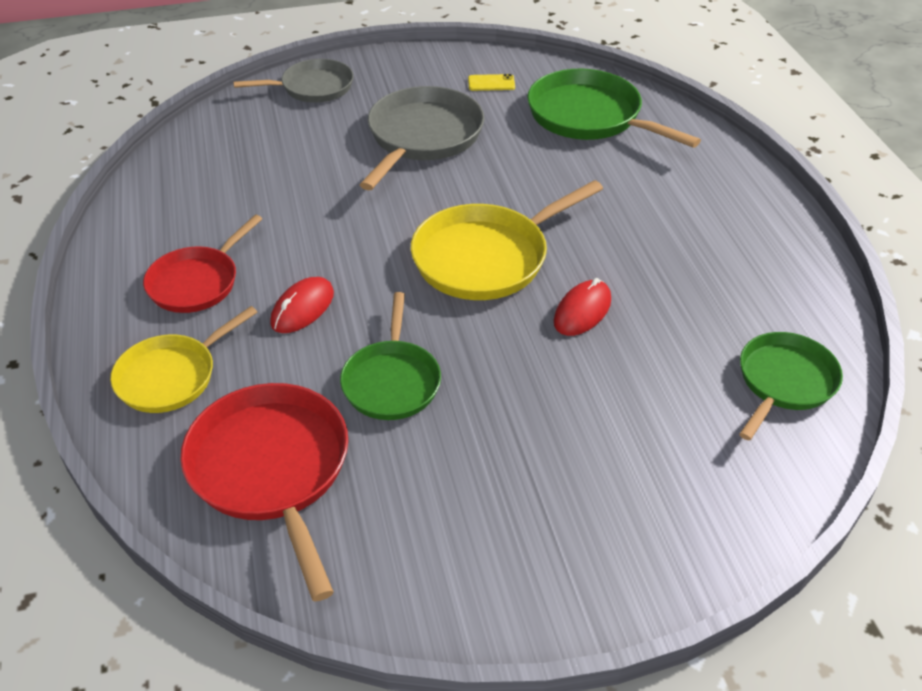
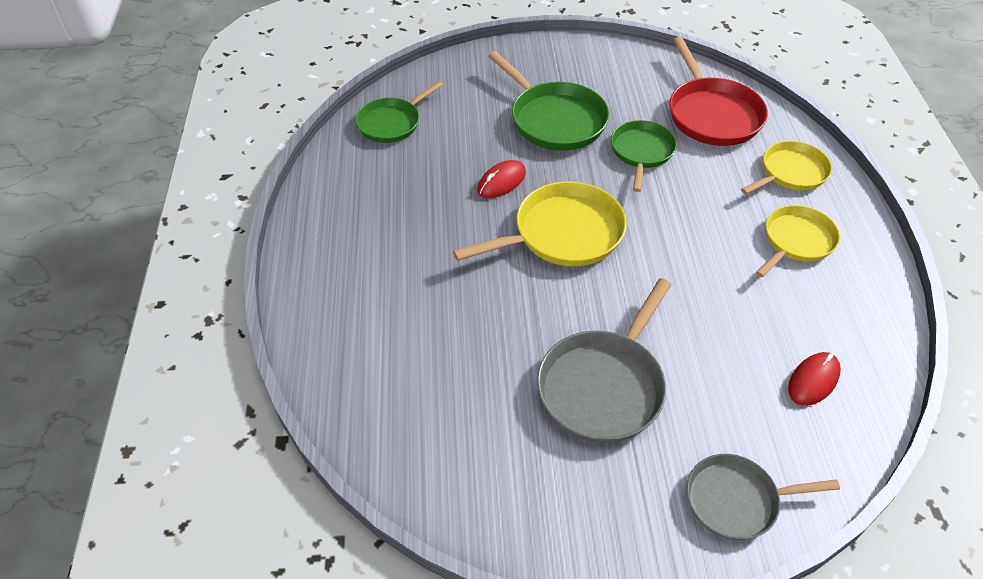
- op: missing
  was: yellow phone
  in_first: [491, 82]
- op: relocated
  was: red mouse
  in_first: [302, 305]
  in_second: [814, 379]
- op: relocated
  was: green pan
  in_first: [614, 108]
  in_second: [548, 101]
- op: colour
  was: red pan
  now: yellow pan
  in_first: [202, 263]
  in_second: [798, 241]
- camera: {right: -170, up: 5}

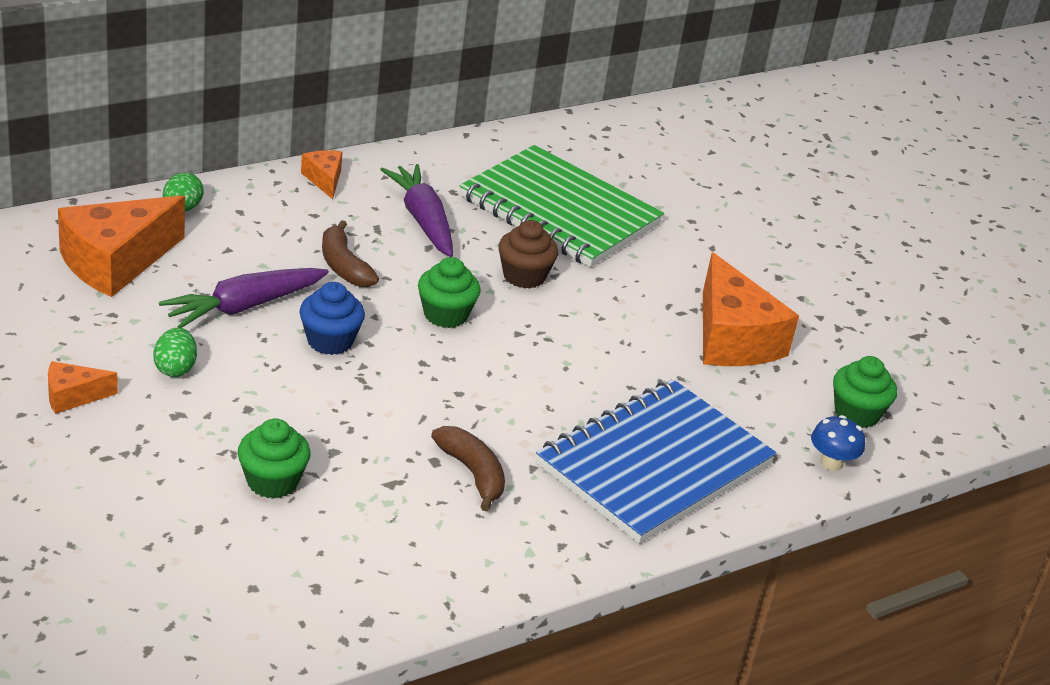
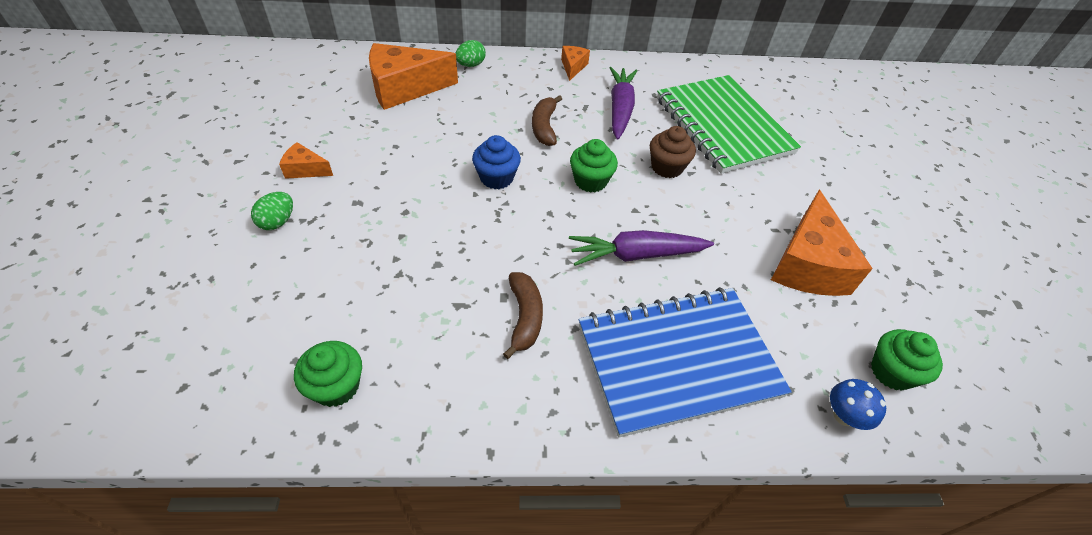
- op: relocated
  was: green egg
  in_first: [175, 352]
  in_second: [272, 211]
- op: relocated
  was: purple carrot
  in_first: [244, 298]
  in_second: [641, 248]
- op: relocated
  was: green cupcake
  in_first: [274, 458]
  in_second: [328, 374]
- camera: {right: 30, up: 15}

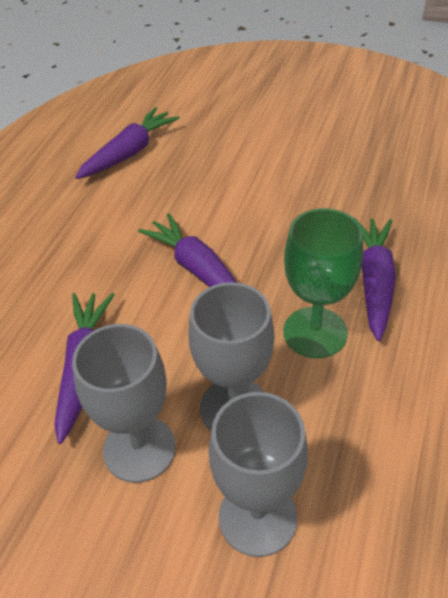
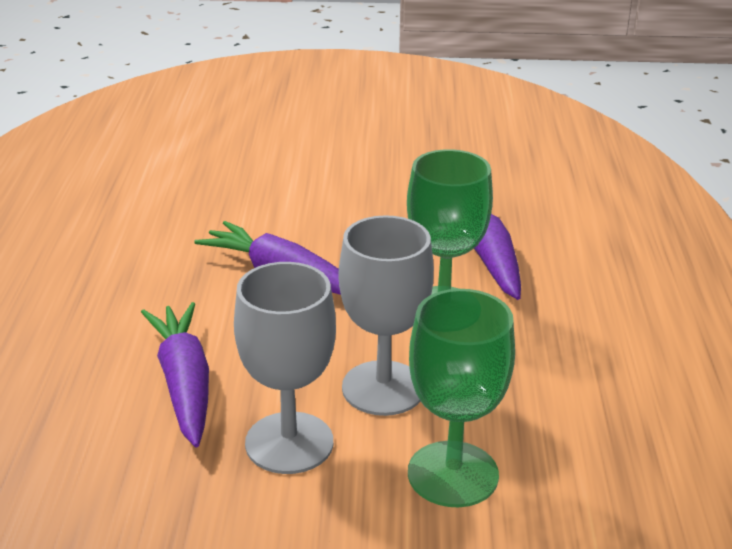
- op: missing
  was: purple carrot
  in_first: [127, 143]
- op: colour
  was: grey goblet
  now: green goblet
  in_first: [258, 474]
  in_second: [461, 398]
- camera: {right: -20, up: -15}

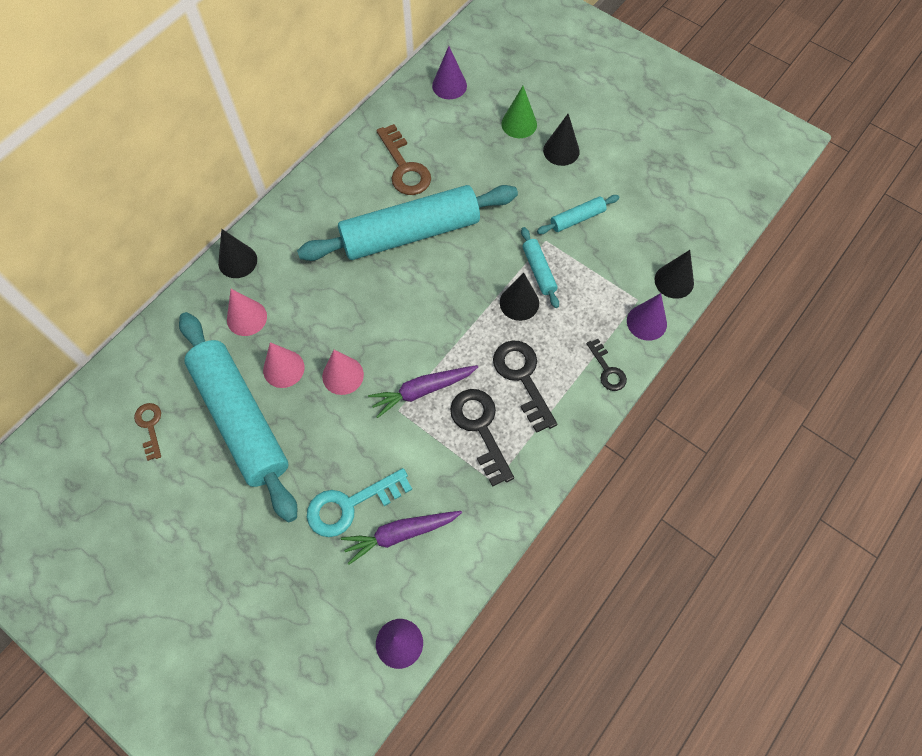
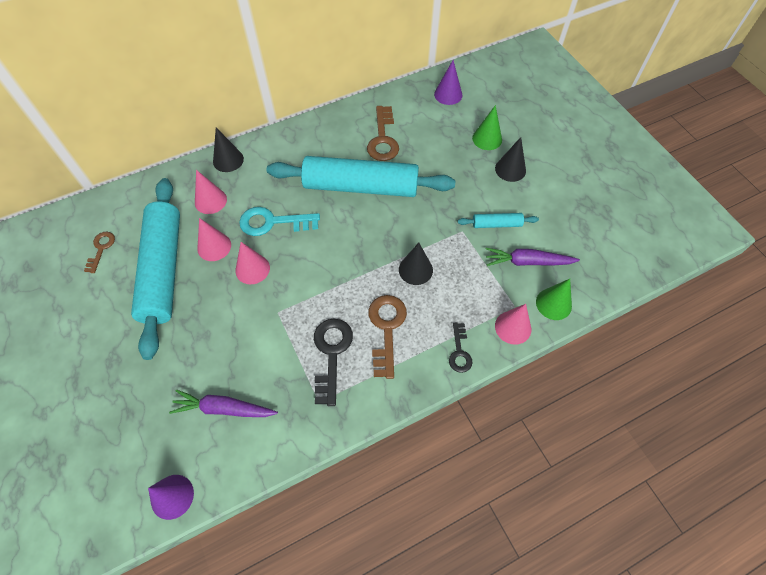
- op: missing
  was: turquoise rolling pin
  in_first: [540, 267]
- op: relocated
  was: turquoise key
  in_first: [359, 502]
  in_second: [279, 221]
- op: relocated
  was: purple carrot
  in_first: [423, 391]
  in_second: [533, 257]
- op: colour
  was: black key
  now: brown key
  in_first: [525, 386]
  in_second: [387, 337]
- op: colour
  was: purple cone
  now: pink cone
  in_first: [647, 317]
  in_second: [513, 324]
- op: colour
  was: black cone
  now: green cone
  in_first: [674, 274]
  in_second: [554, 299]
- camera: {right: 25, up: -5}

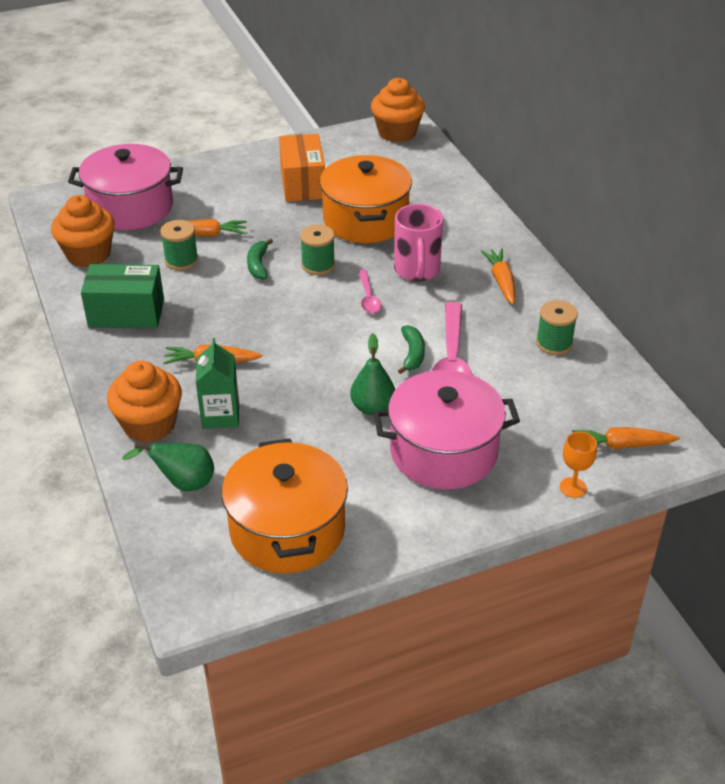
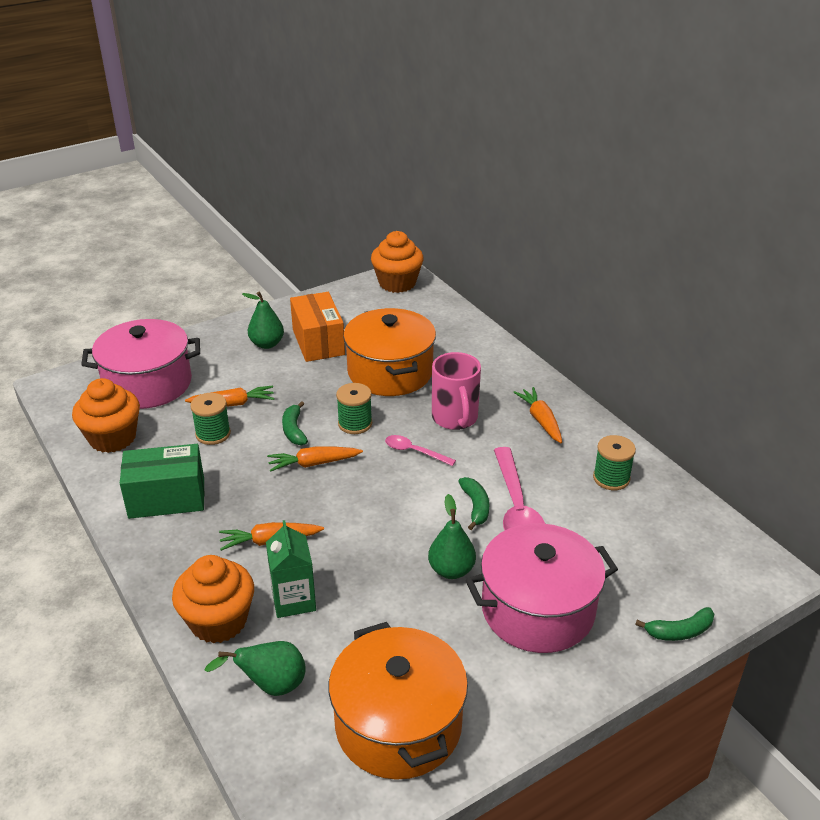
- op: appeared
  now: green pear
  in_second: [263, 320]
- op: relocated
  was: orange carrot
  in_first: [626, 438]
  in_second: [315, 459]
- op: exchanged
  was: orange goblet
  now: green banana
  in_first: [578, 465]
  in_second: [674, 624]
- op: spun
  was: pink spoon
  in_first: [370, 291]
  in_second: [420, 450]
  clockwise: 135
- camera: {right: -10, up: -5}

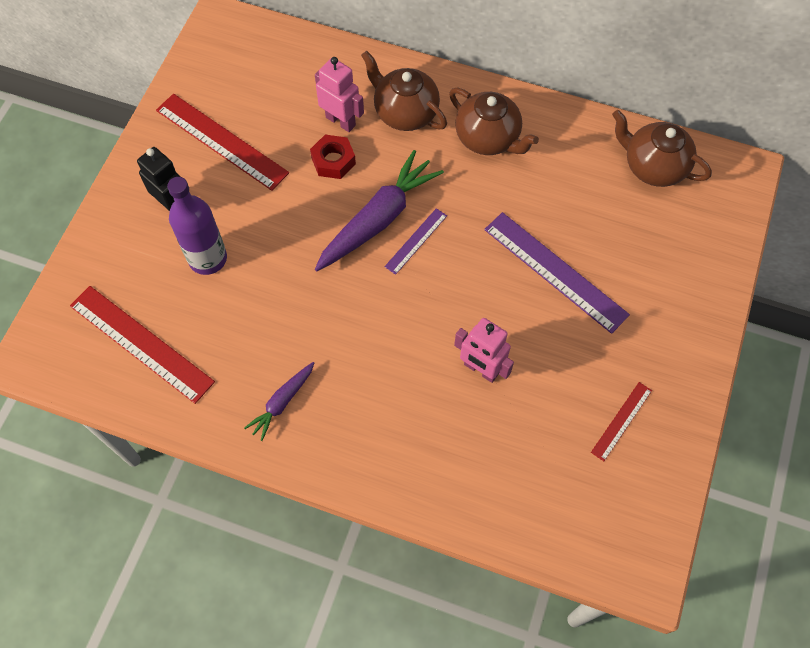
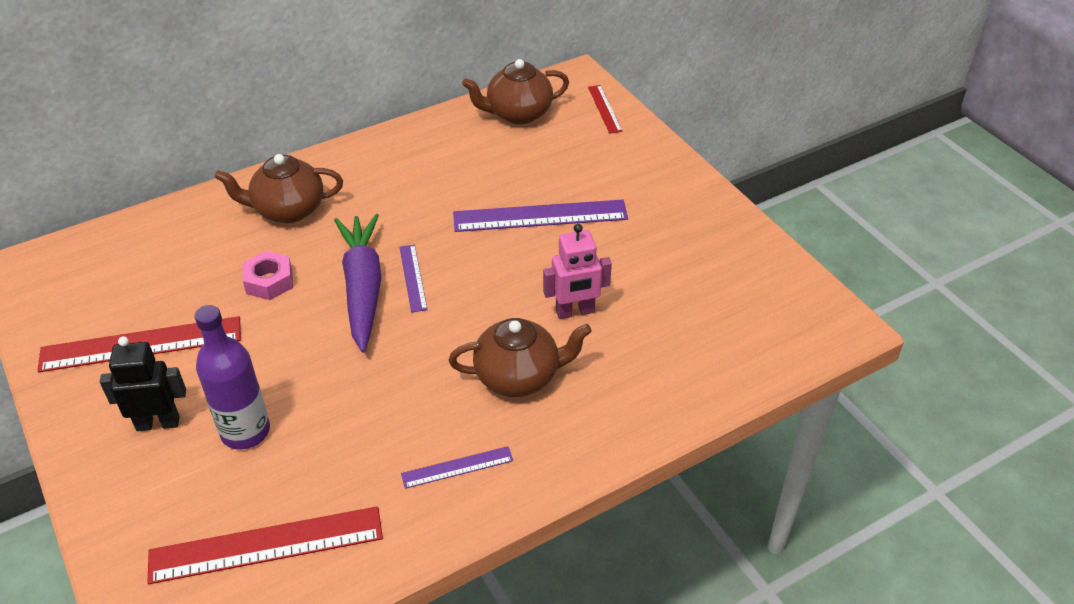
- op: missing
  was: pink robot
  in_first: [339, 94]
- op: relocated
  was: brown teapot
  in_first: [494, 121]
  in_second: [520, 357]
- op: relocated
  was: red ruler
  in_first: [621, 421]
  in_second: [605, 109]
- op: exchanged
  was: purple carrot
  now: purple ruler
  in_first: [279, 401]
  in_second: [457, 467]
- op: colour
  was: red nut
  now: pink nut
  in_first: [333, 157]
  in_second: [268, 275]
- camera: {right: -50, up: -20}

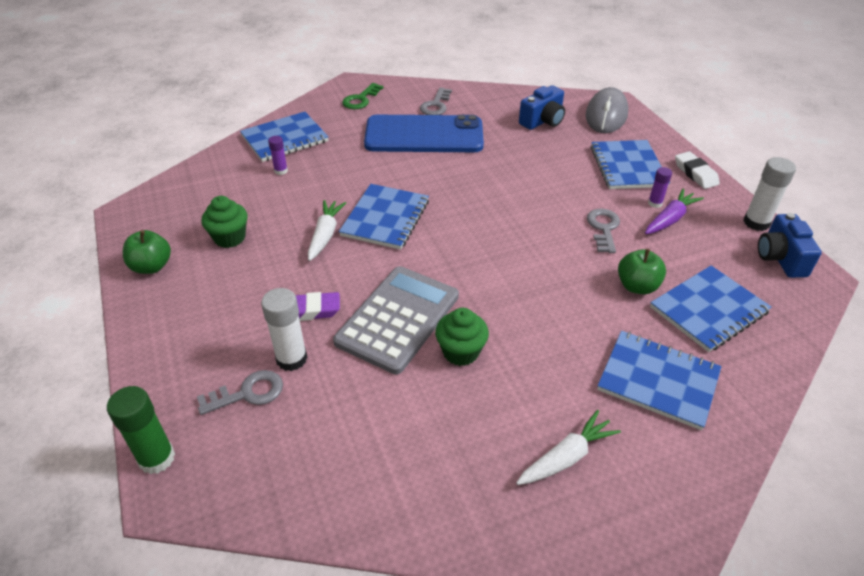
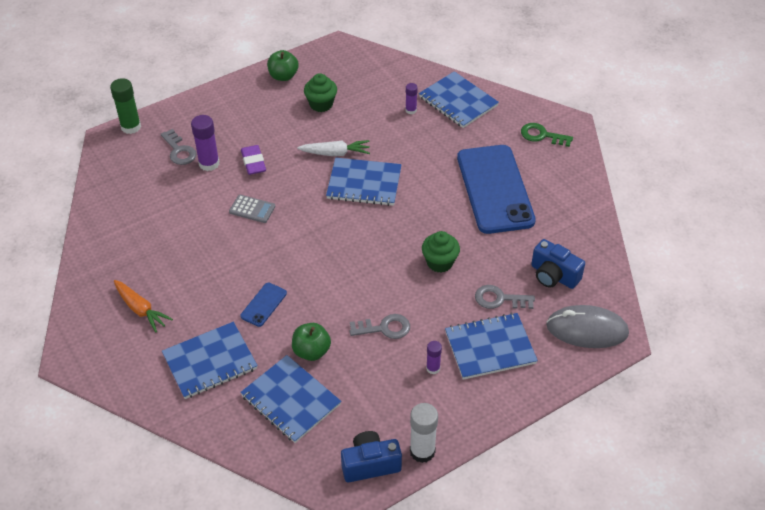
- op: missing
  was: purple carrot
  in_first: [674, 211]
- op: missing
  was: white eraser
  in_first: [697, 170]
- op: appeared
  now: blue phone
  in_second: [263, 305]
- op: relocated
  was: grey key
  in_first: [436, 101]
  in_second: [505, 297]
- op: relocated
  was: green cupcake
  in_first: [462, 337]
  in_second: [441, 252]
- op: colour
  was: white glue stick
  now: purple glue stick
  in_first: [284, 329]
  in_second: [205, 143]
- op: colour
  was: white carrot
  now: orange carrot
  in_first: [568, 447]
  in_second: [143, 306]
- op: spun
  was: blue notebook
  in_first: [659, 380]
  in_second: [210, 360]
  clockwise: 45
- op: size
  was: grey calculator
  in_first: [396, 320]
  in_second: [252, 209]
  ratio: 0.46
- camera: {right: 80, up: 5}

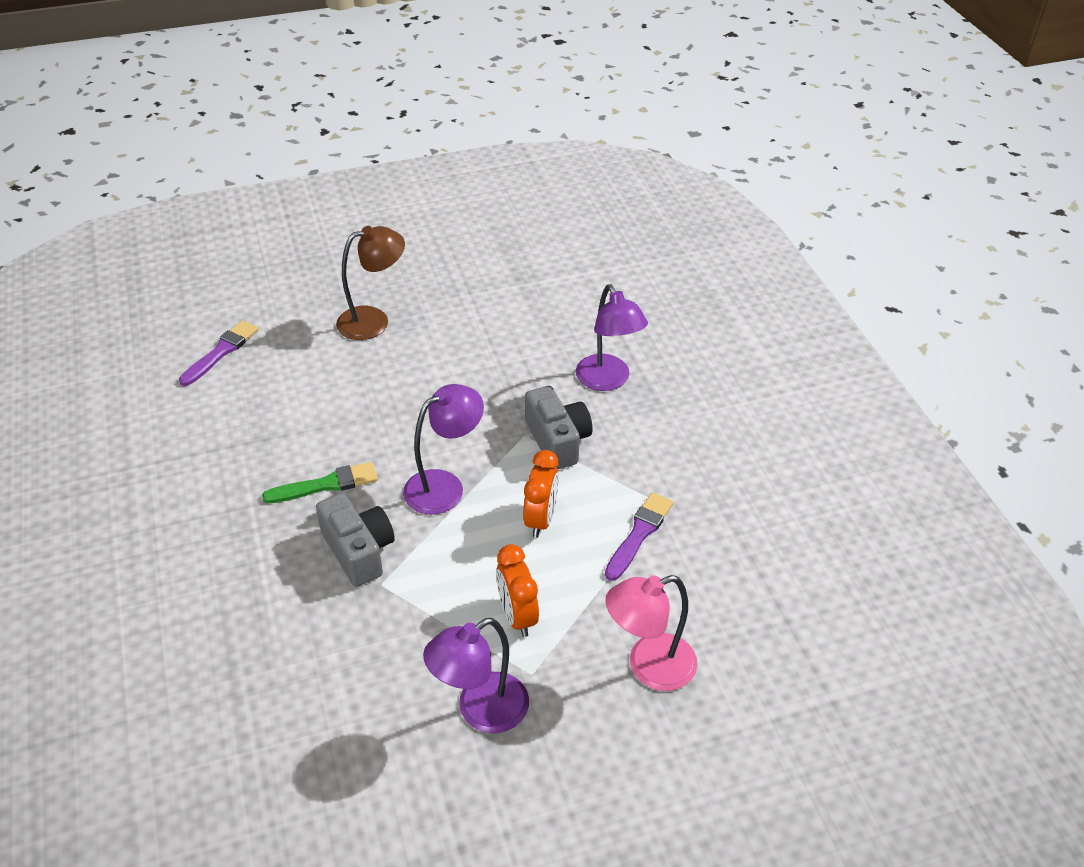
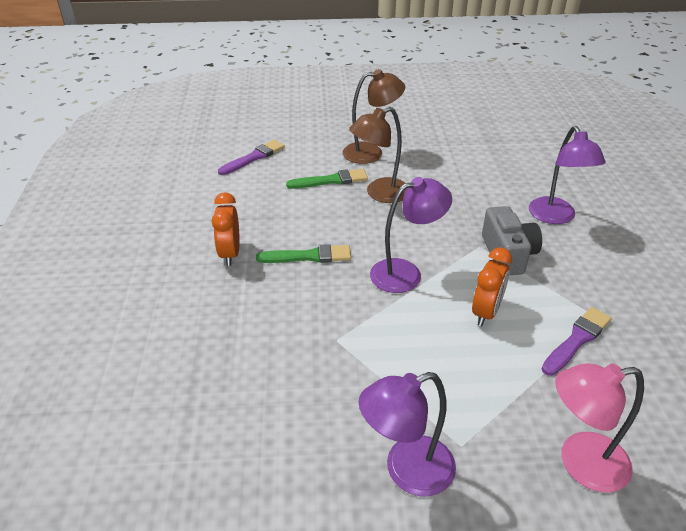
- op: missing
  was: grey camera
  in_first: [355, 540]
- op: appeared
  now: green brush
  in_second: [327, 179]
- op: appeared
  now: brown lamp
  in_second: [378, 155]
- op: relocated
  was: orange clock
  in_first: [517, 590]
  in_second: [226, 229]
- camera: {right: 15, up: -5}

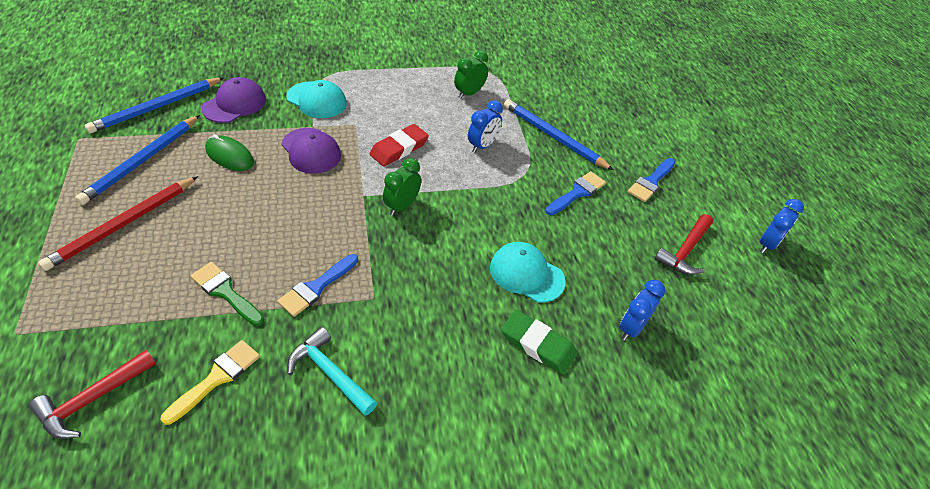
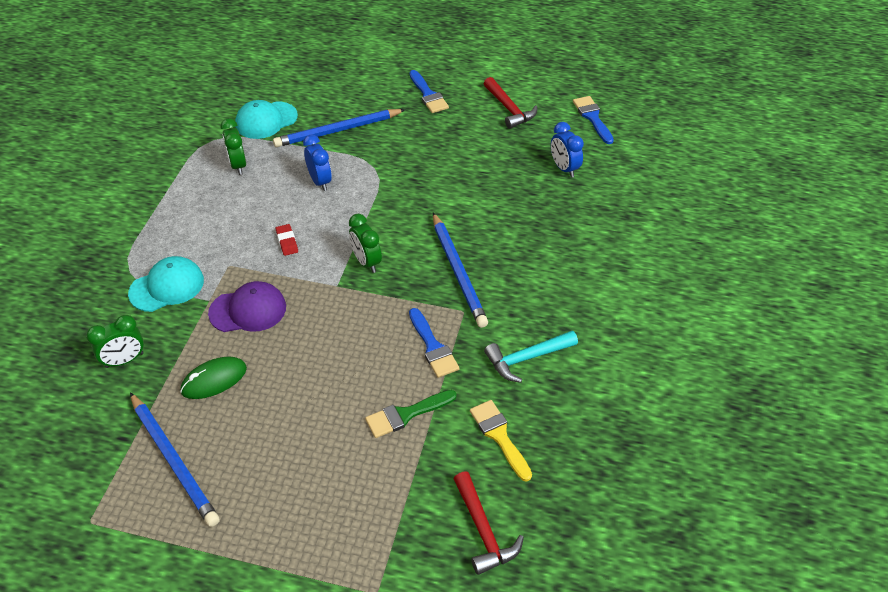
- op: missing
  was: red pencil
  in_first: [118, 223]
- op: missing
  was: green eraser
  in_first: [539, 342]
- op: missing
  was: blue clock
  in_first: [781, 226]
- op: relocated
  was: blue pencil
  in_first: [154, 105]
  in_second: [460, 270]
- op: relocated
  was: turquoise cap
  in_first: [528, 272]
  in_second: [266, 119]
- op: relocated
  was: blue brush
  in_first: [575, 193]
  in_second: [593, 120]
- op: exchanged
  was: purple cap
  now: green clock
  in_first: [234, 100]
  in_second: [115, 341]
- op: size
  was: red eraser
  in_first: [399, 145]
  in_second: [287, 240]
  ratio: 0.57
- camera: {right: -60, up: 0}

